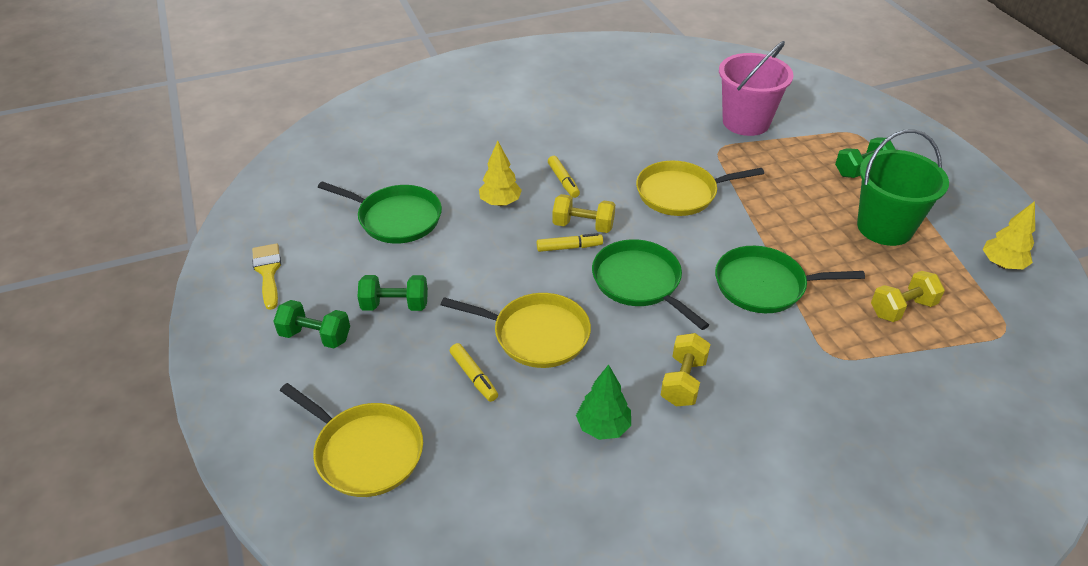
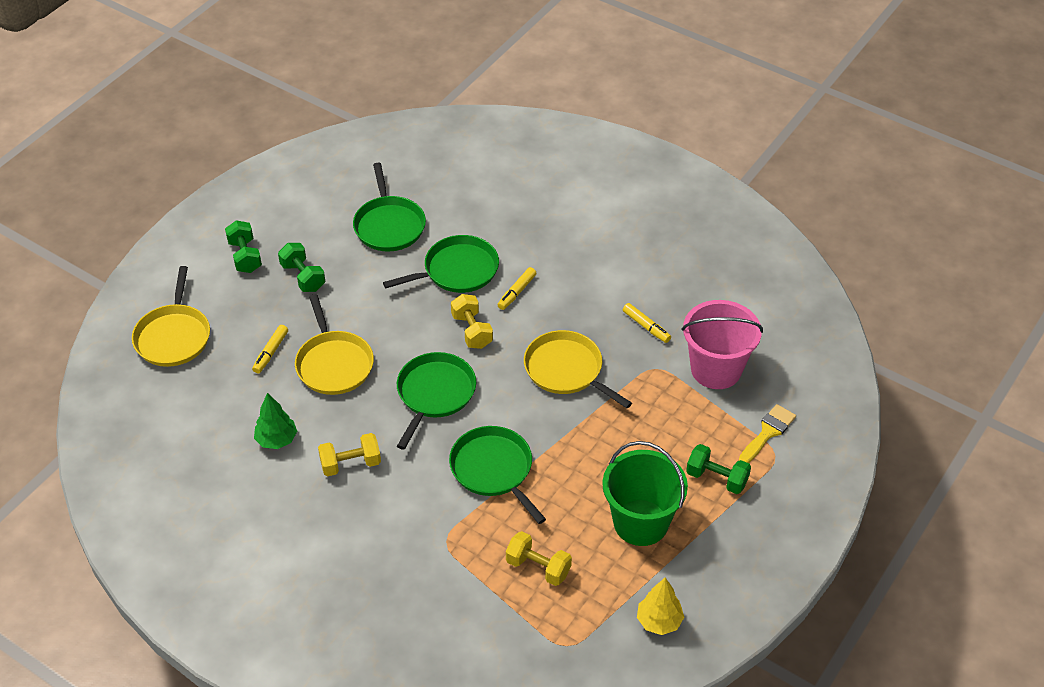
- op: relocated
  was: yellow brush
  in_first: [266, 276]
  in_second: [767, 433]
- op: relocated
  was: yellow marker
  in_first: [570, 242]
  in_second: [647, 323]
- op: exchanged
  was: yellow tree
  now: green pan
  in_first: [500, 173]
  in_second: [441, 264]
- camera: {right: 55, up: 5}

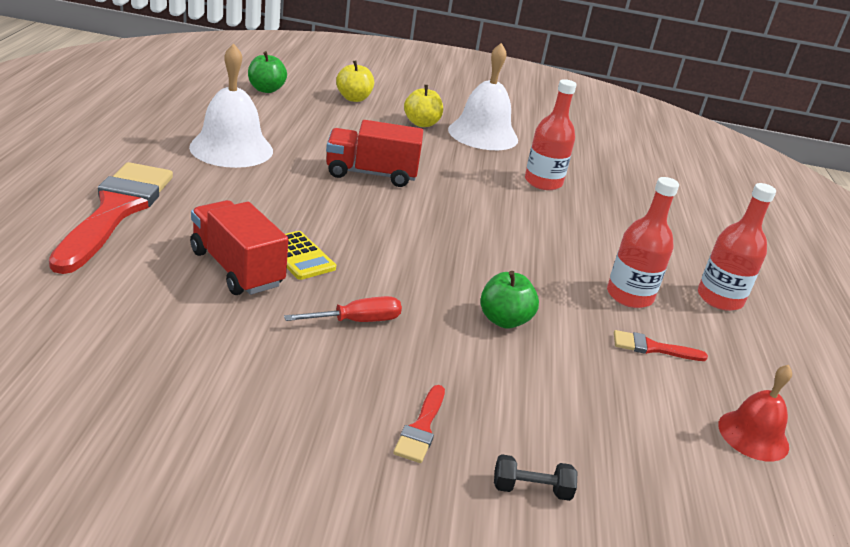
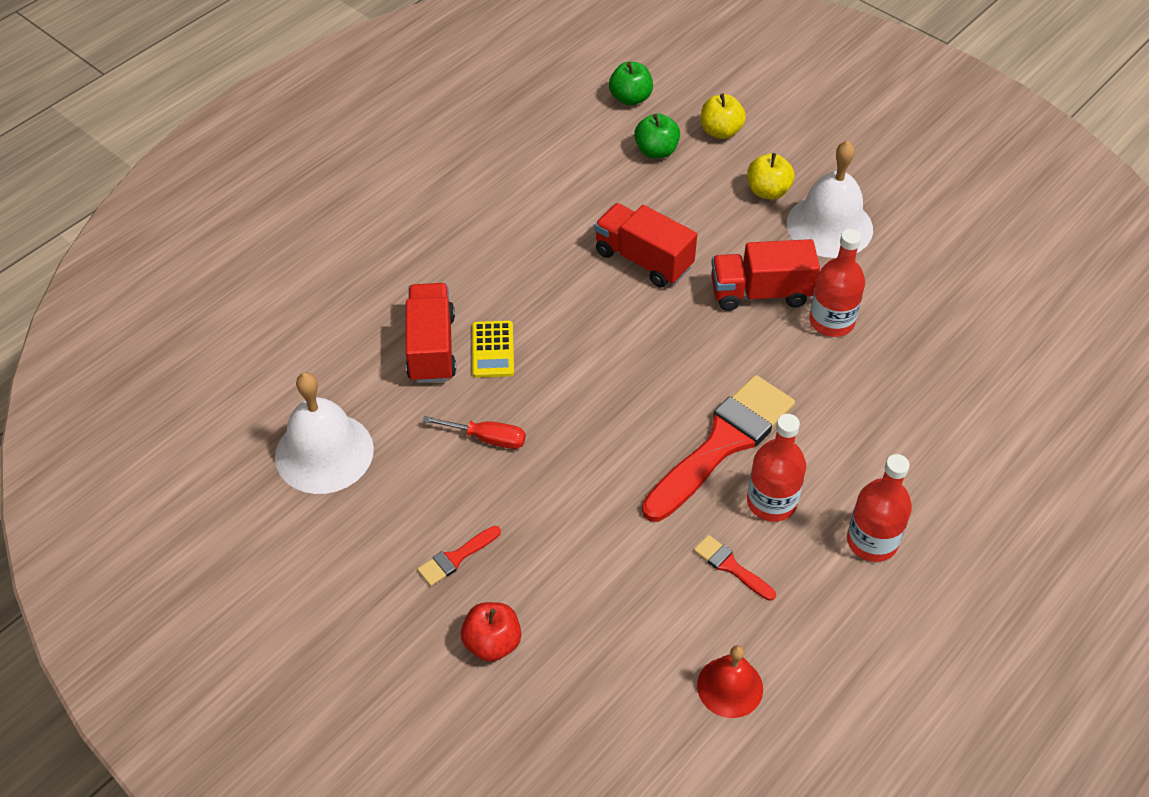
- op: appeared
  now: red truck
  in_second: [765, 275]
- op: relocated
  was: red brush
  in_first: [111, 218]
  in_second: [718, 448]
- op: relocated
  was: white bell
  in_first: [231, 106]
  in_second: [324, 433]
- op: relocated
  was: green apple
  in_first: [509, 300]
  in_second: [657, 135]
- op: exchanged
  was: black dumbbell
  now: red apple
  in_first: [536, 477]
  in_second: [491, 632]
- camera: {right: 40, up: 20}

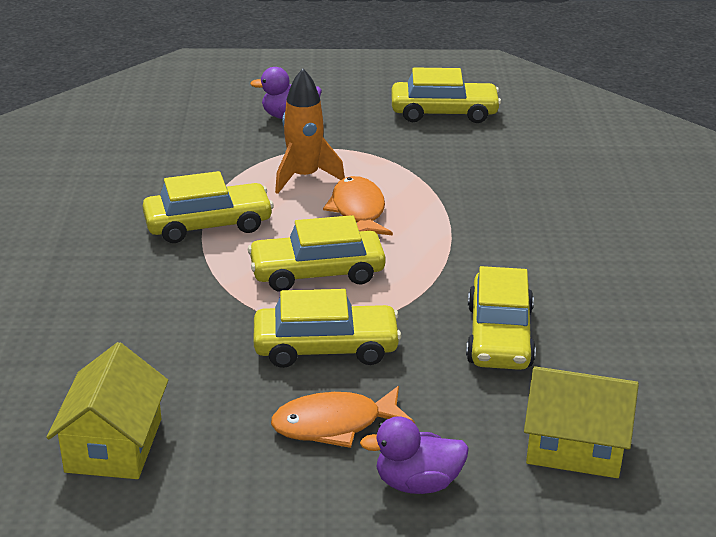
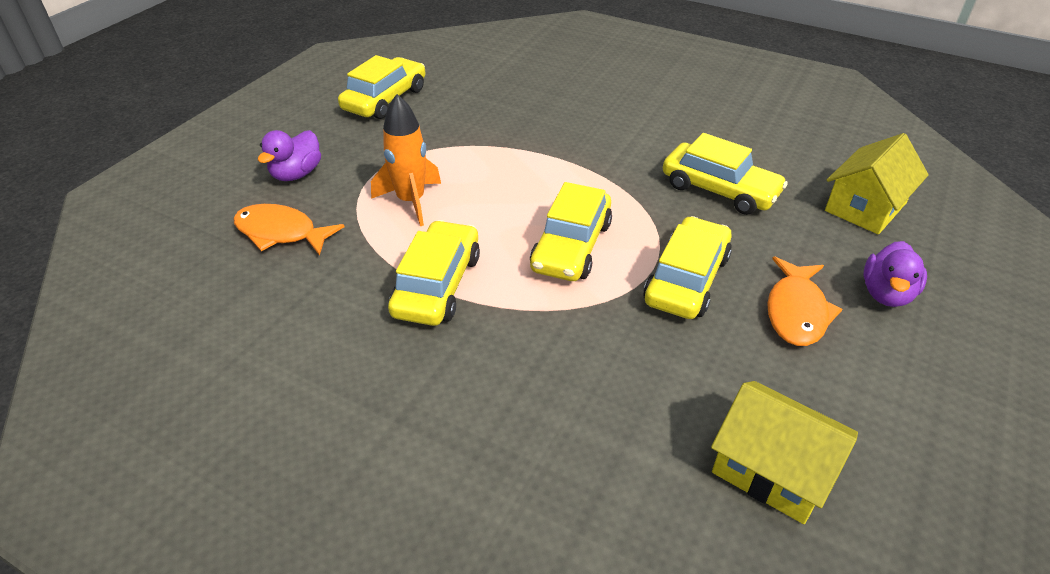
- op: relocated
  was: orange fish
  in_first: [358, 206]
  in_second: [289, 230]
- camera: {right: -60, up: 10}

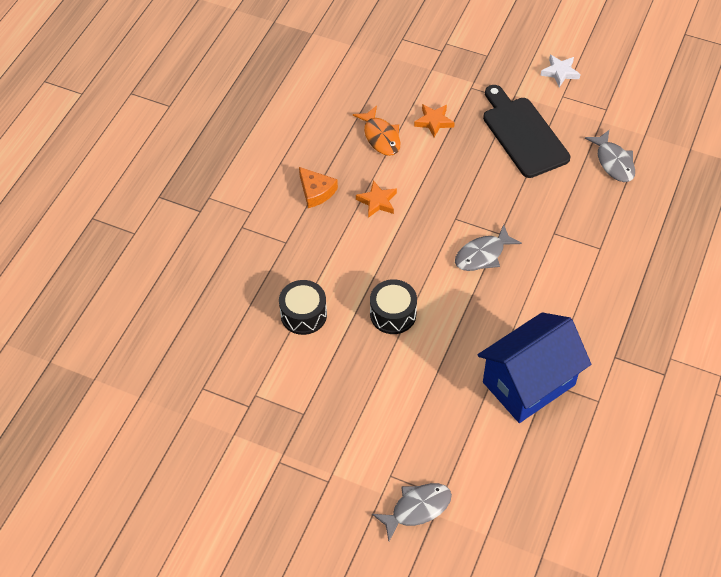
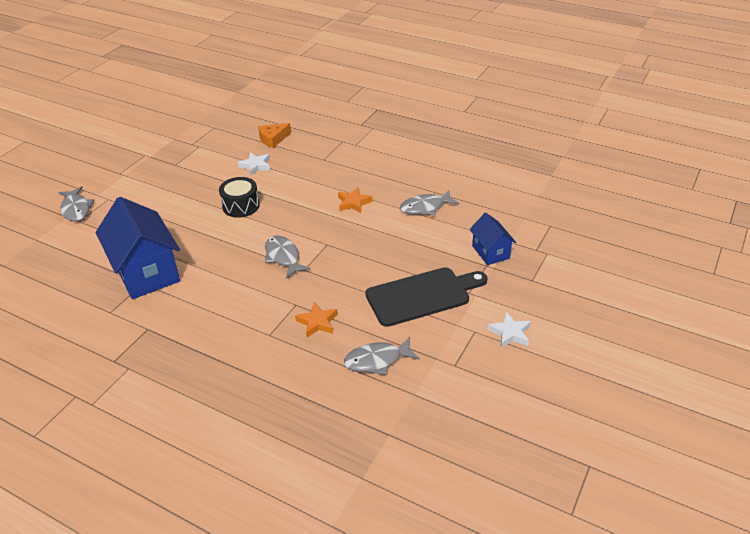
- op: appeared
  now: blue house
  in_second: [493, 239]
- op: relocated
  was: orange cheese
  in_first: [318, 187]
  in_second: [274, 135]
- op: relocated
  was: orange star
  in_first: [434, 120]
  in_second: [316, 319]
- op: exchanged
  was: black drum
  now: white star
  in_first: [303, 307]
  in_second: [254, 164]
- op: colour
  was: orange fish
  now: grey fish
  in_first: [376, 130]
  in_second: [429, 202]
- camera: {right: 95, up: -15}

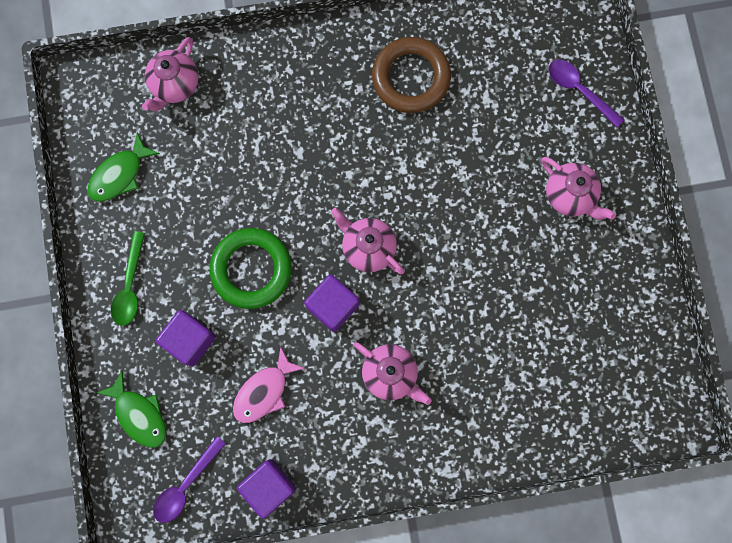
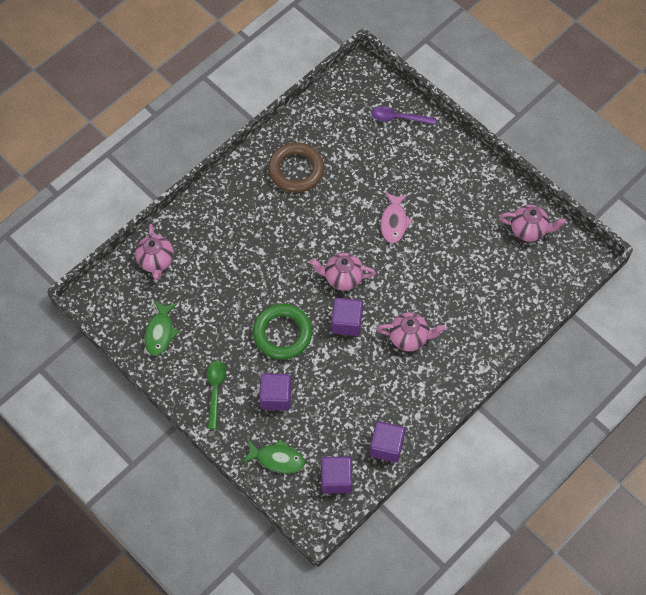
- op: relocated
  was: pink fish
  in_first: [269, 384]
  in_second: [397, 217]
- op: relocated
  was: pink teapot
  in_first: [578, 188]
  in_second: [532, 223]
- op: exchanged
  was: purple spoon
  now: purple cube
  in_first: [189, 479]
  in_second: [336, 475]
- op: spun
  was: green spoon
  in_first: [128, 278]
  in_second: [216, 395]
  clockwise: -150
- camera: {right: -35, up: -15}

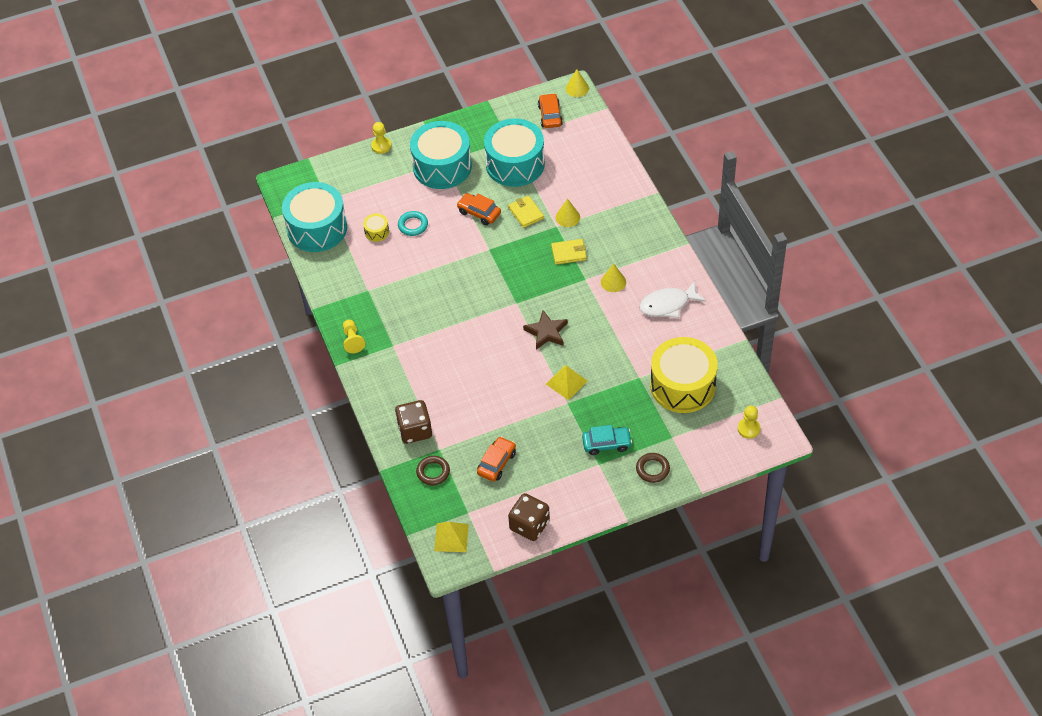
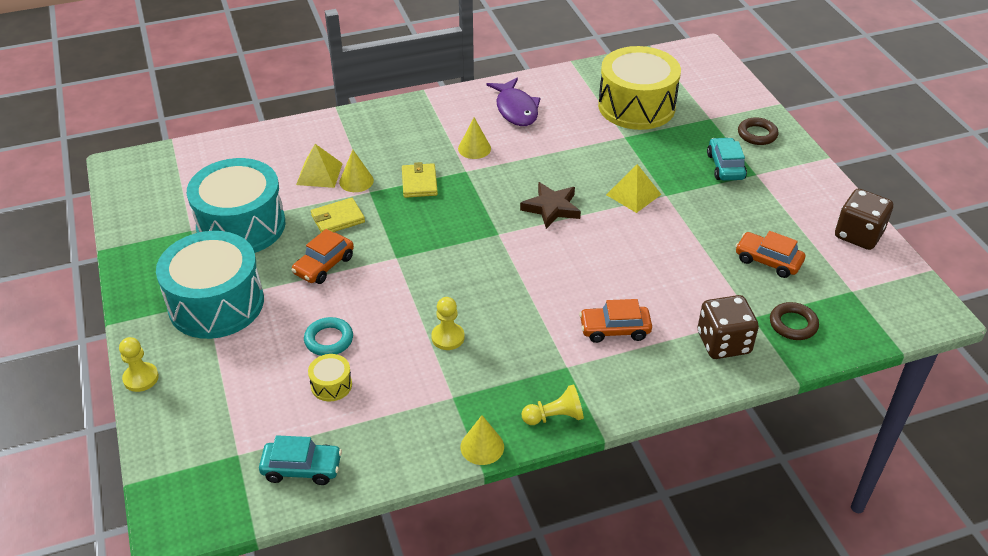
- op: relocated
  was: yellow pyramid
  in_first: [451, 537]
  in_second: [319, 166]
- op: relocated
  was: orange car
  in_first: [550, 110]
  in_second: [615, 321]
- op: relocated
  was: yellow cone
  in_first: [577, 83]
  in_second: [482, 440]
- op: relocated
  was: yellow pawn
  in_first: [749, 422]
  in_second: [448, 323]
- op: exchanged
  was: turquoise drum
  now: turquoise car
  in_first: [314, 217]
  in_second: [300, 460]
- op: colour
  was: white fish
  now: purple fish
  in_first: [672, 299]
  in_second: [513, 102]
- camera: {right: -90, up: -10}

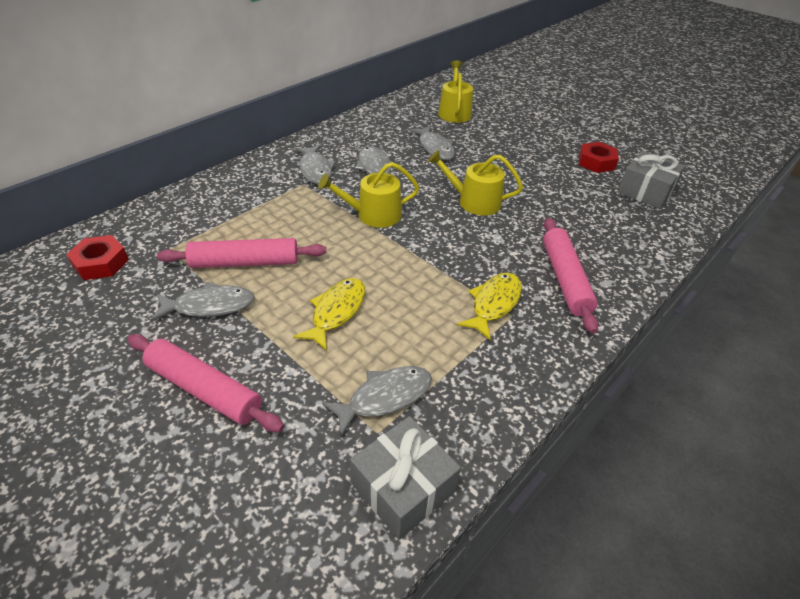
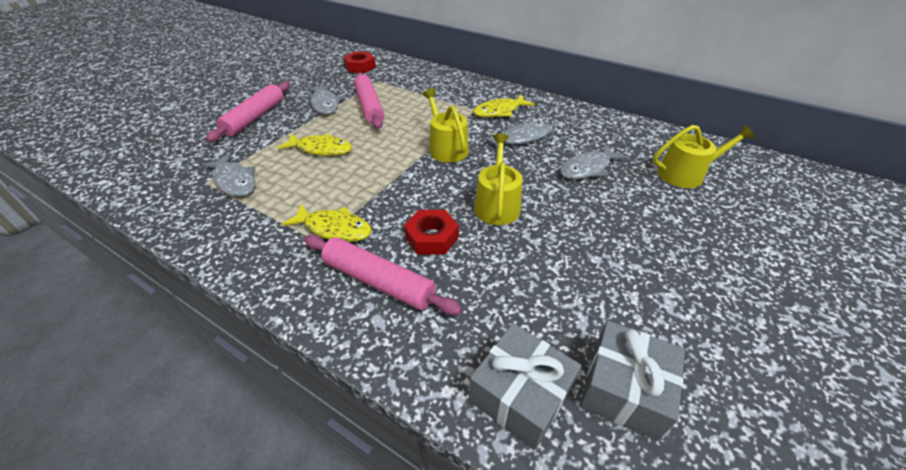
- op: relocated
  was: grey gift
  in_first: [405, 478]
  in_second: [525, 386]
- op: relocated
  was: red nut
  in_first: [599, 157]
  in_second: [431, 232]
- op: colour
  was: grey fish
  now: yellow fish
  in_first: [315, 164]
  in_second: [504, 106]
- op: spun
  was: pink rolling pin
  in_first: [571, 276]
  in_second: [383, 275]
  clockwise: 45
- camera: {right: 80, up: 0}

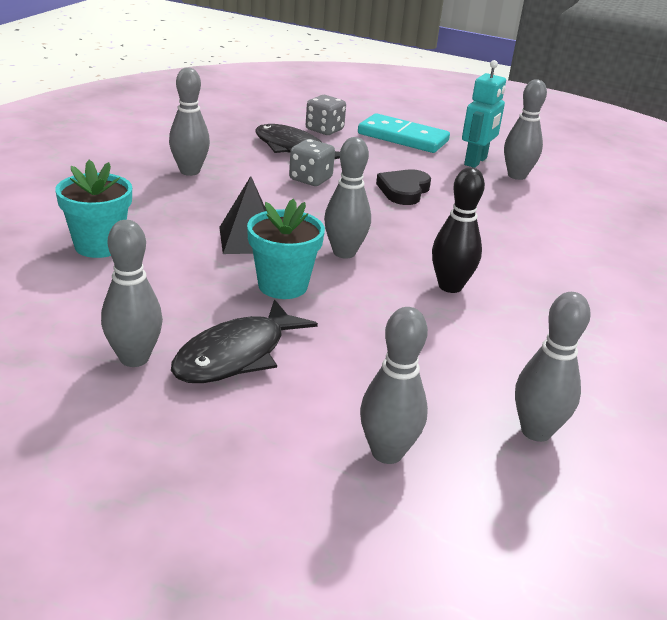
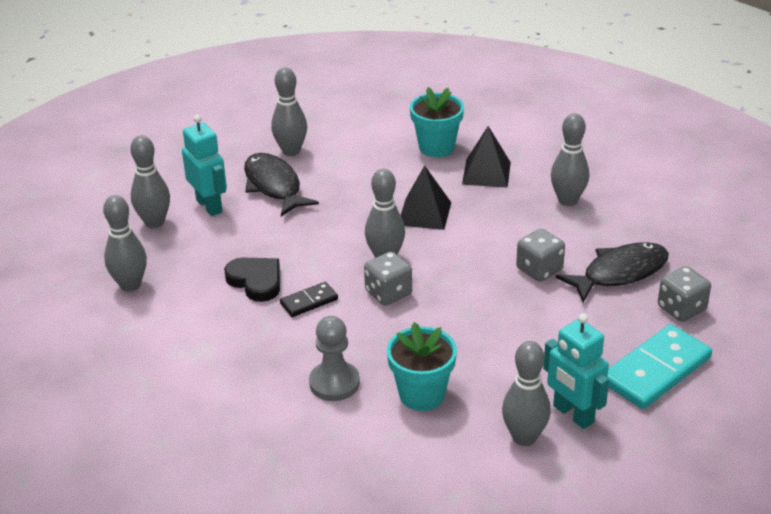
- op: appeared
  now: turquoise robot
  in_second: [204, 165]
- op: appeared
  now: grey pawn
  in_second: [334, 358]
- op: appeared
  now: grey dice
  in_second: [388, 278]
- op: appeared
  now: black pyramid
  in_second: [486, 157]
- op: relocated
  was: turquoise flower pot
  in_first: [286, 249]
  in_second: [422, 366]
- op: relocated
  was: black heart
  in_first: [403, 187]
  in_second: [252, 280]
- op: exchanged
  was: black bowling pin
  now: black domino
  in_first: [458, 230]
  in_second: [309, 299]
- camera: {right: 115, up: 5}

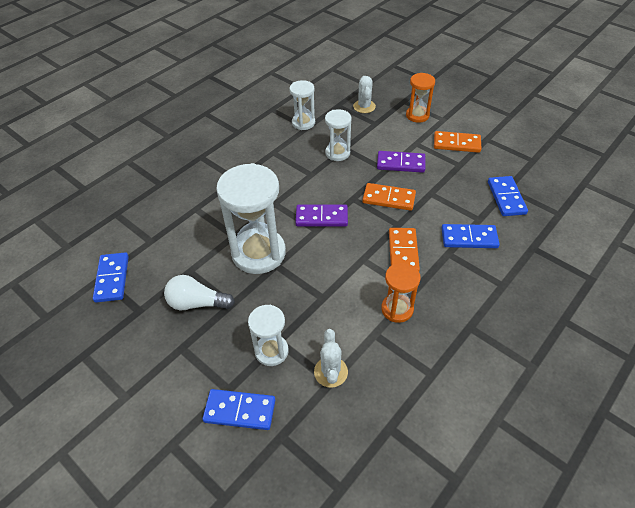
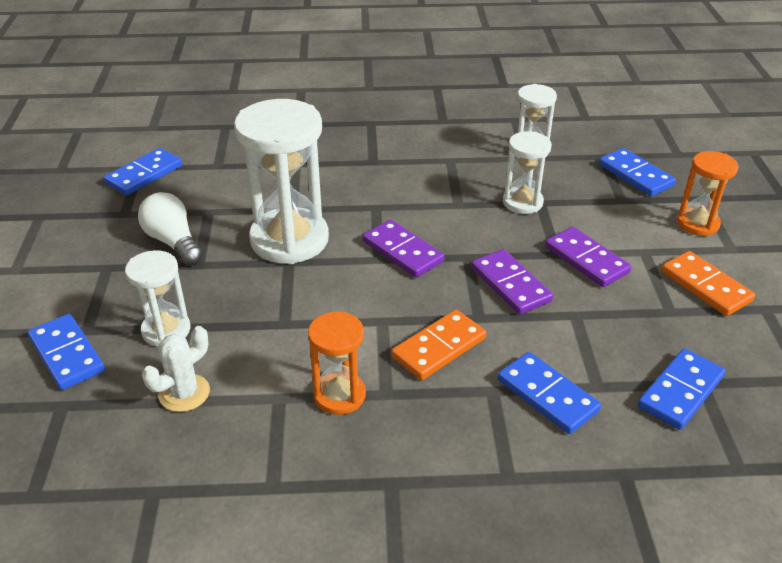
- op: exchanged
  was: white cactus
  now: blue domino
  in_first: [364, 94]
  in_second: [637, 172]
- op: colour
  was: orange domino
  now: purple domino
  in_first: [389, 197]
  in_second: [512, 282]
- camera: {right: 45, up: -10}

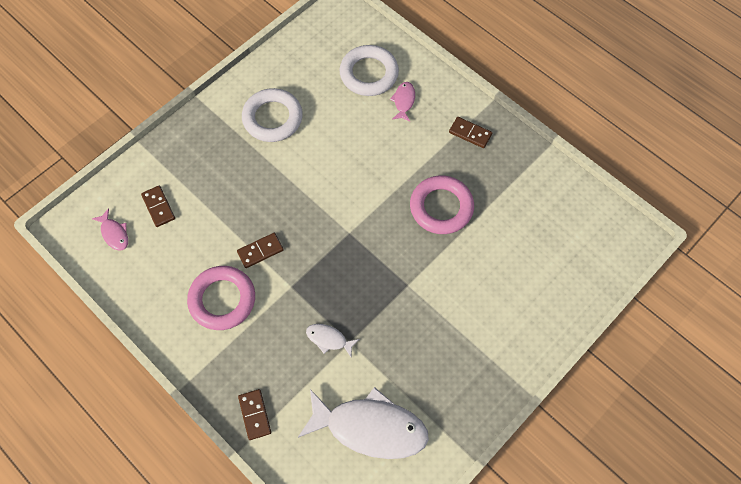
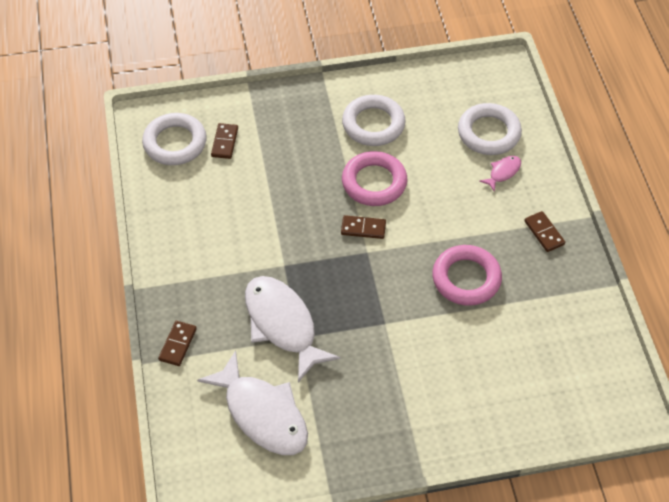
- op: relocated
  was: pink ring
  in_first: [221, 298]
  in_second: [375, 178]
- op: relocated
  was: brown domino
  in_first: [260, 250]
  in_second: [363, 227]
- op: exchanged
  was: pink fish
  now: white ring
  in_first: [110, 229]
  in_second: [174, 139]
- op: size
  was: white fish
  in_first: [332, 340]
  in_second: [292, 329]
  ratio: 2.27
- camera: {right: 35, up: -10}

